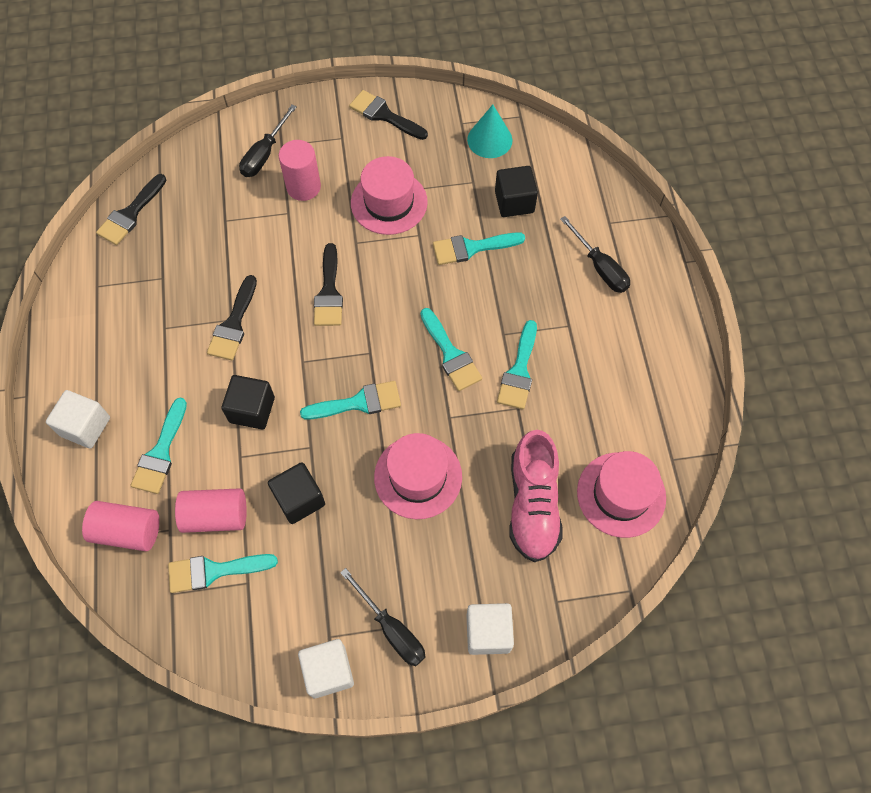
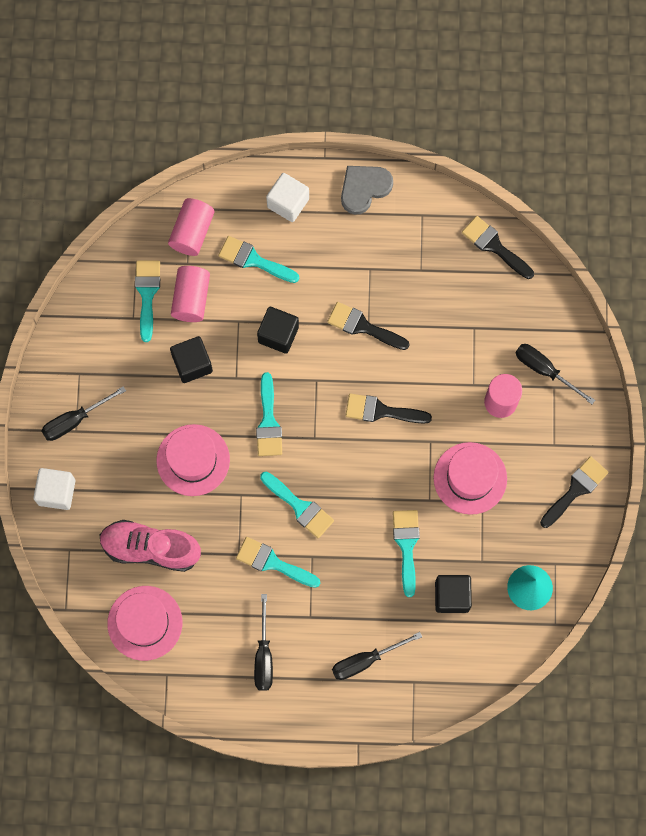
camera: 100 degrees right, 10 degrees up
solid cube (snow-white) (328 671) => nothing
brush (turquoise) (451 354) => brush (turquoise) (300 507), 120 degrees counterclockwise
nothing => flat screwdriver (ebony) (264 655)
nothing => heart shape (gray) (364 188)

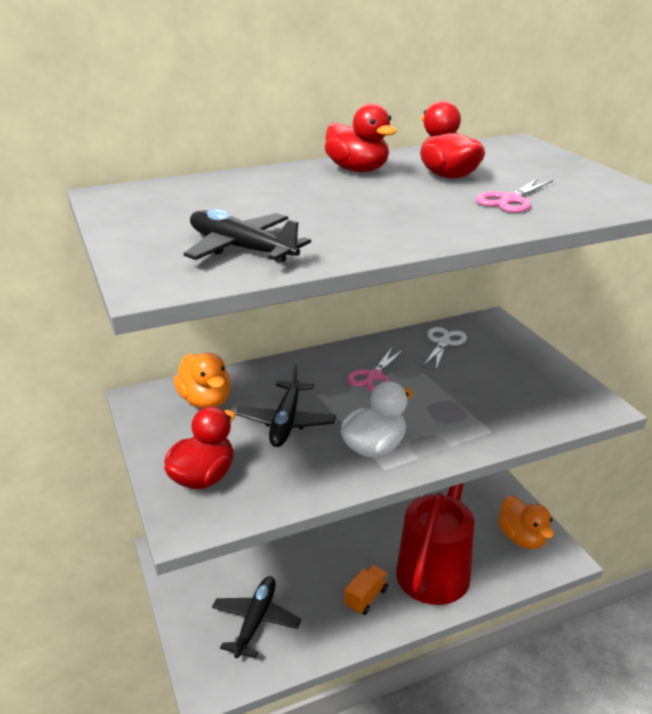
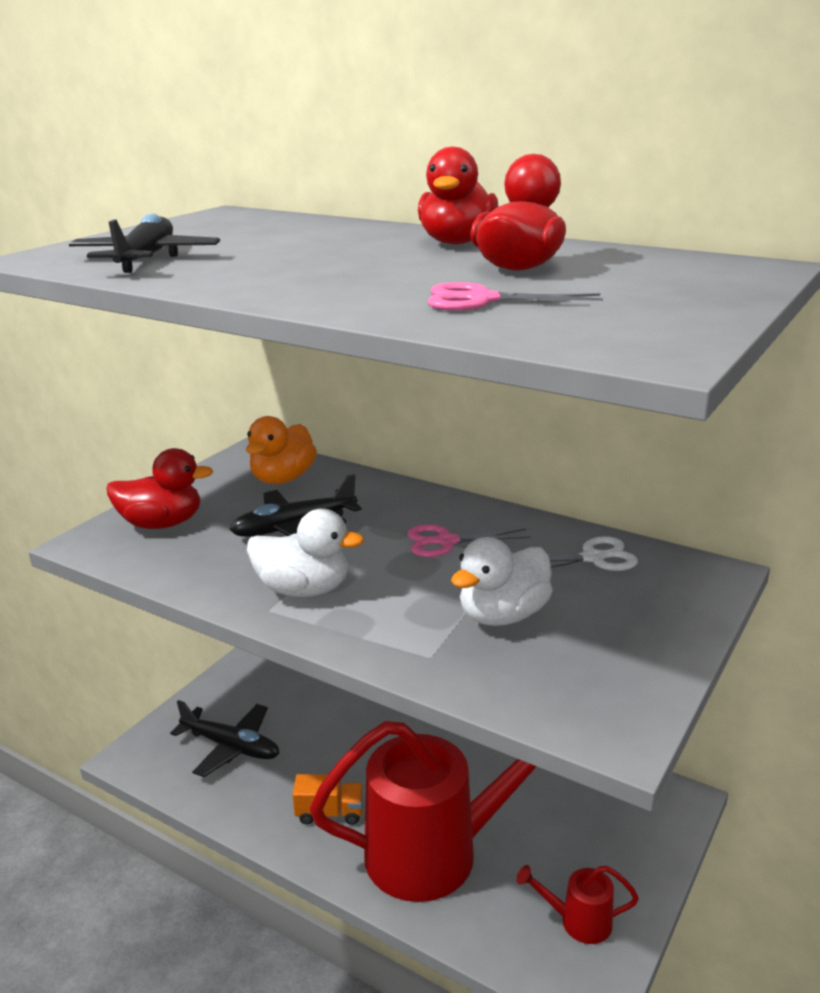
camera: 55 degrees right, 5 degrees down
aeroplane (ebony) (256 621) => aeroplane (ebony) (231 747), 45 degrees clockwise
rubber duck (bright orange) (521 538) => watering pot (scarlet) (577 921)
nothing => rubber duck (snow-white) (503 615)

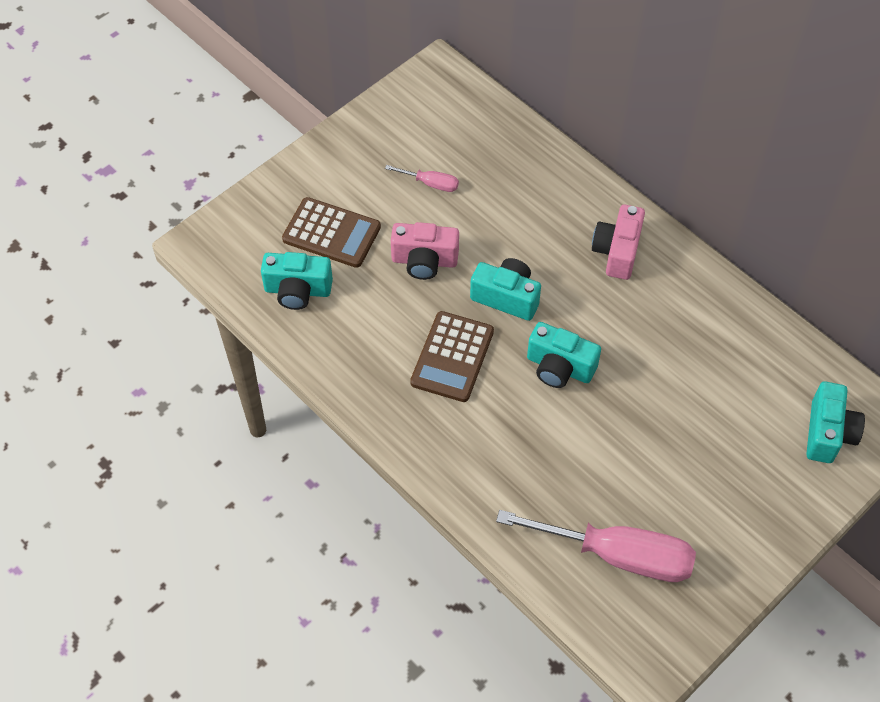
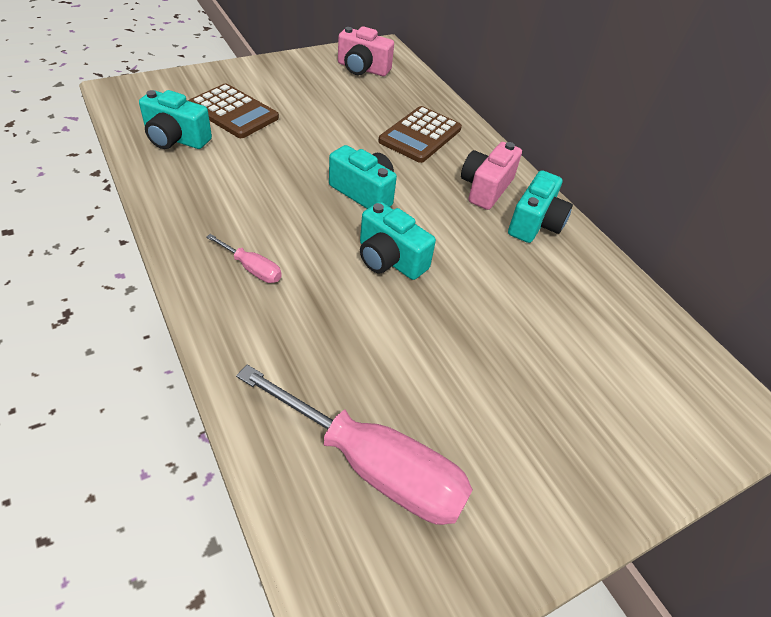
camera: 10 degrees right, 10 degrees down
flat screwdriver (rose-pink) (431 184) => flat screwdriver (rose-pink) (252 269), move
compact camera (rose-pink) (424 261) => compact camera (rose-pink) (362 69), move
pocket calculator (brown) (452 357) => pocket calculator (brown) (420 135), move
compact camera (turquoise) (828 433) => compact camera (turquoise) (535 223), move

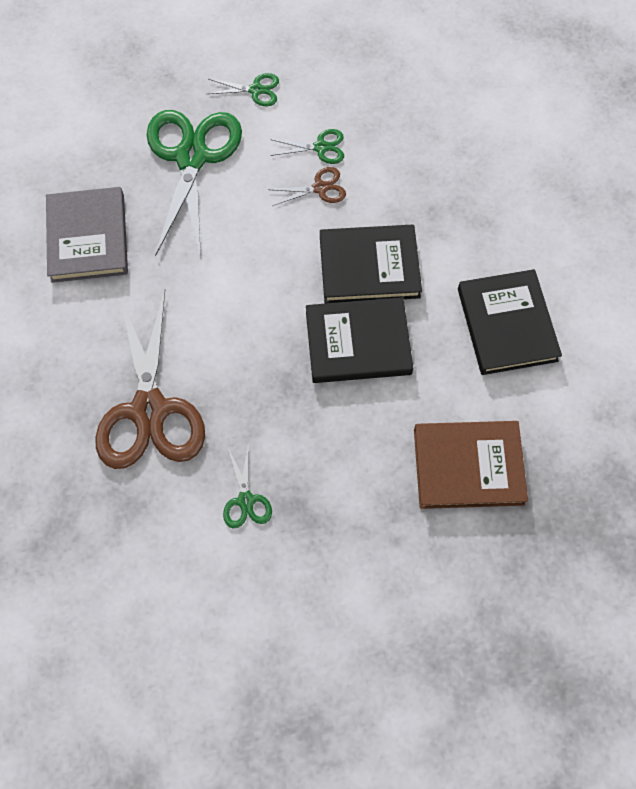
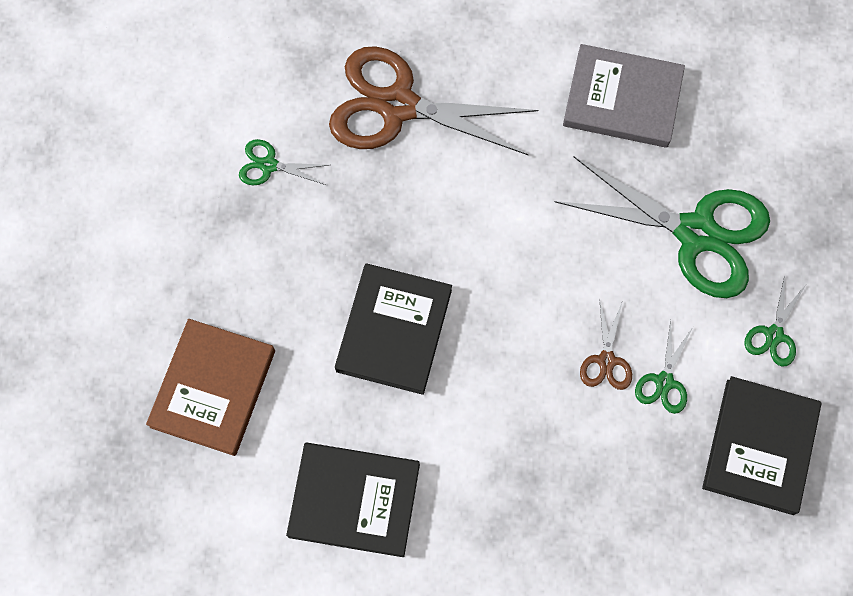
camera: 110 degrees right, 5 degrees up
book (ebony) (369 267) => book (ebony) (759 446), move

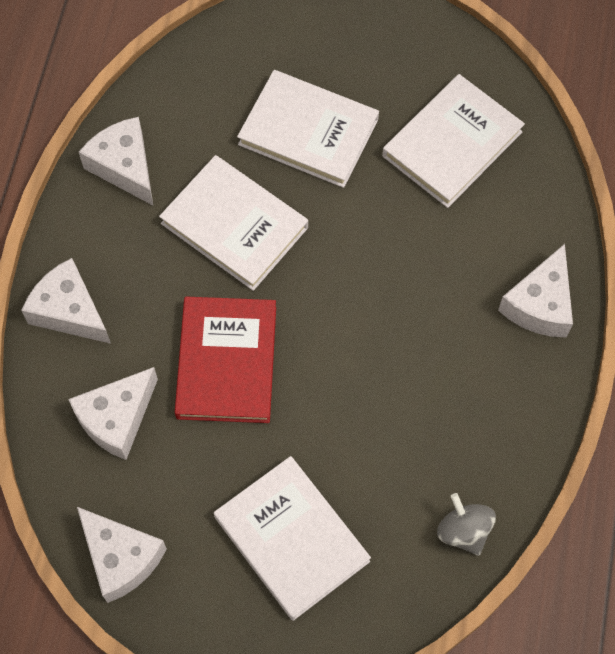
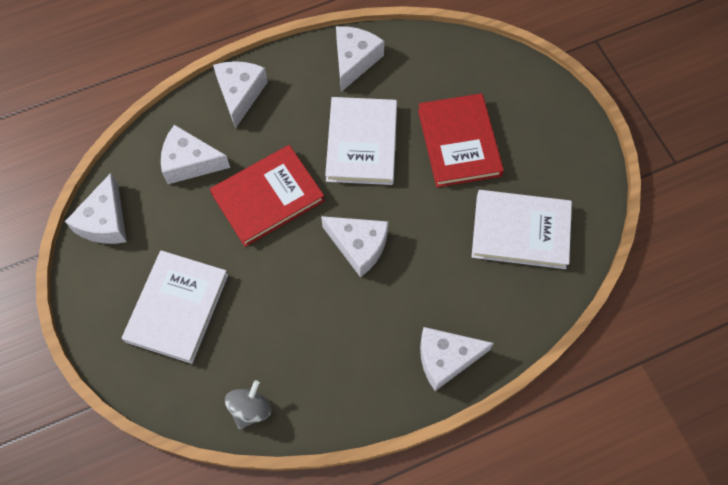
camera: 55 degrees right, 0 degrees up
book (snow-white) (308 132) => book (scarlet) (459 142)
nothing => cheese wedge (snow-white) (359 246)

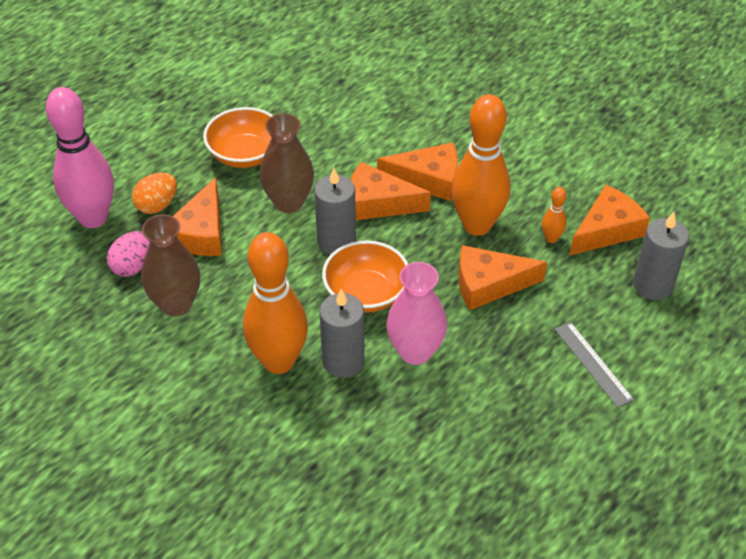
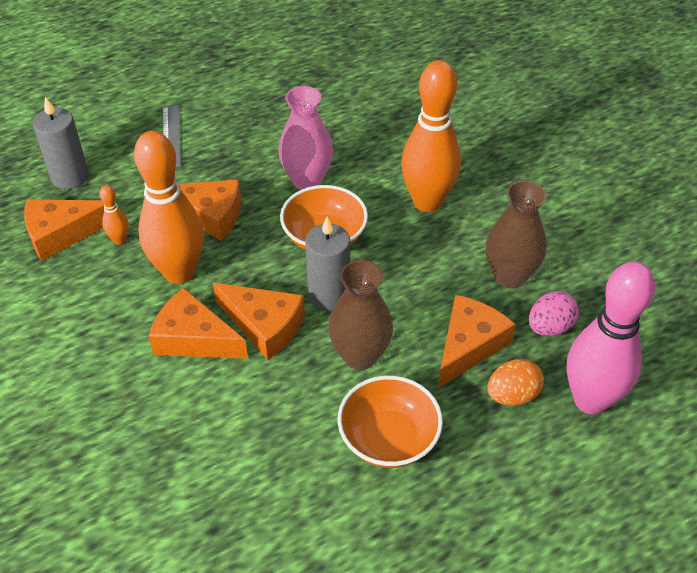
camera: 160 degrees left, 0 degrees up
pillar candle (gray) (343 361) => nothing

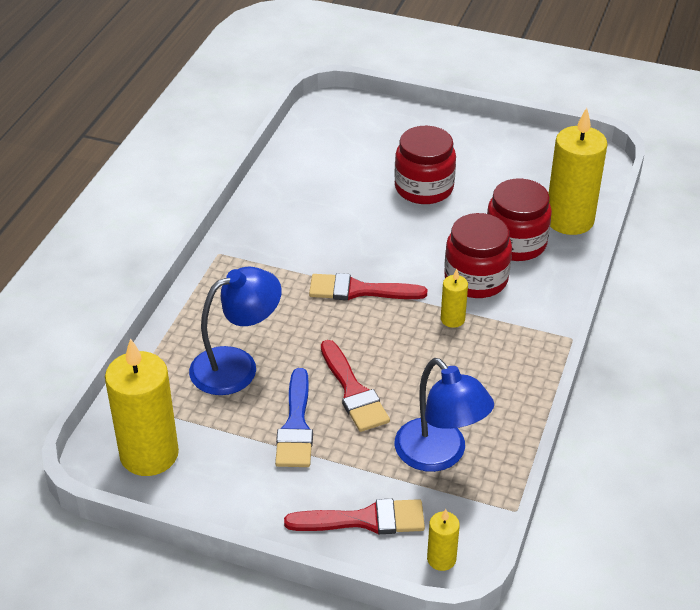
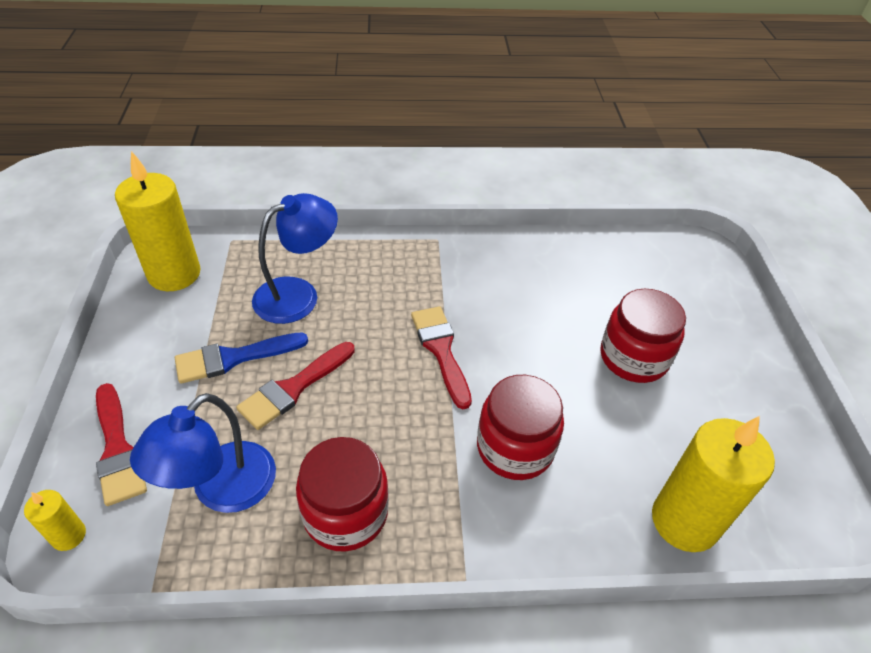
camera: 65 degrees right, 5 degrees up
desk lamp (cobalt) (236 366) => desk lamp (cobalt) (298 294), 75 degrees counterclockwise
pillar candle (yellow) (452 319) => nothing
jam jar (scarlet) (515 243) => jam jar (scarlet) (345 513), move

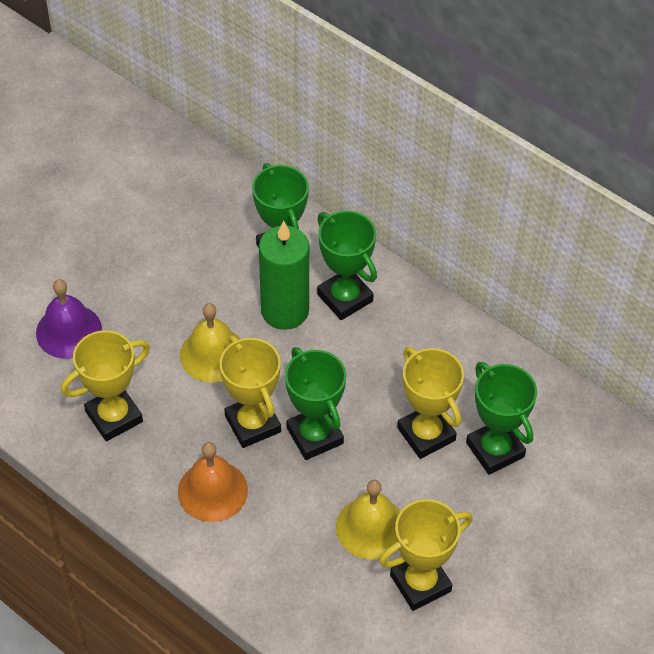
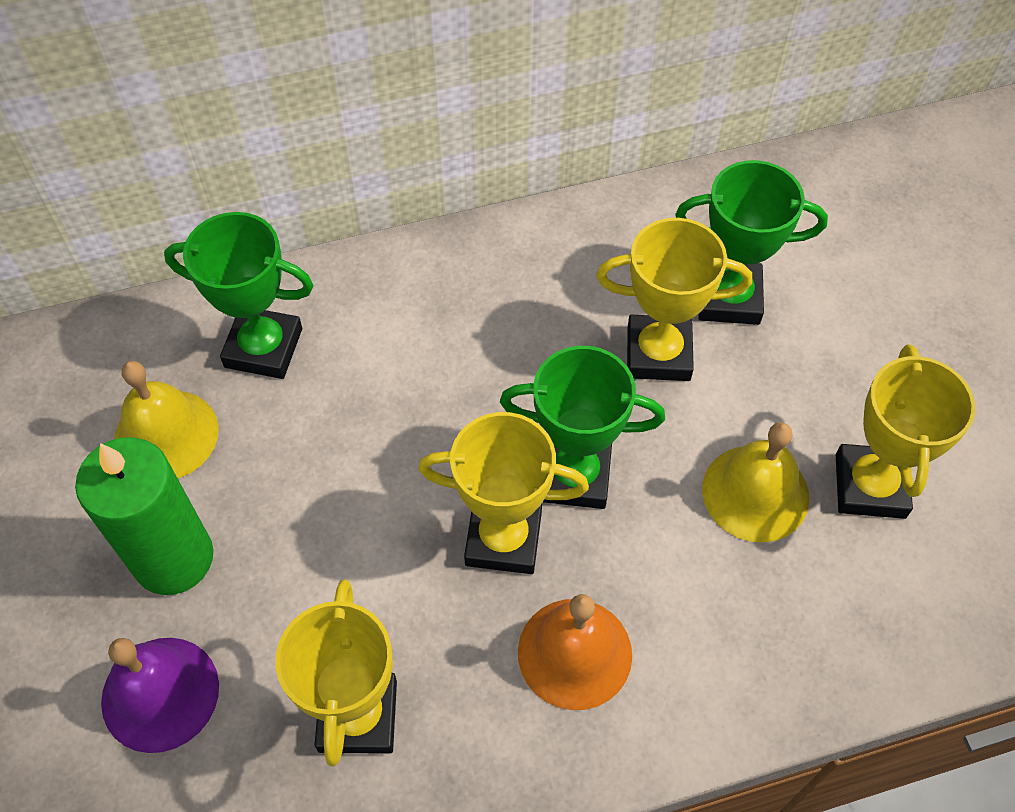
camera: 55 degrees left, 5 degrees up
bell (yellow) (213 354) => bell (yellow) (166 435), move
pillar candle (leaf-green) (285 311) => pillar candle (leaf-green) (173 558), move
award cup (leaf-green) (345 298) => nothing

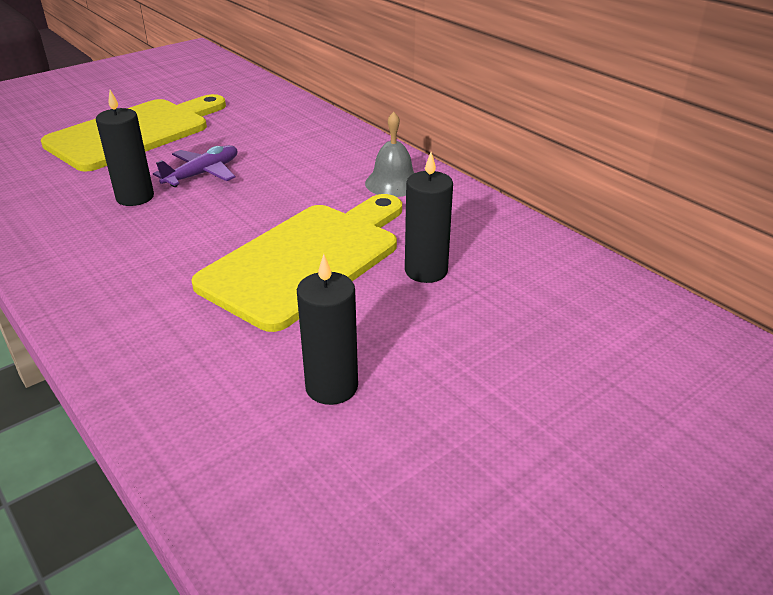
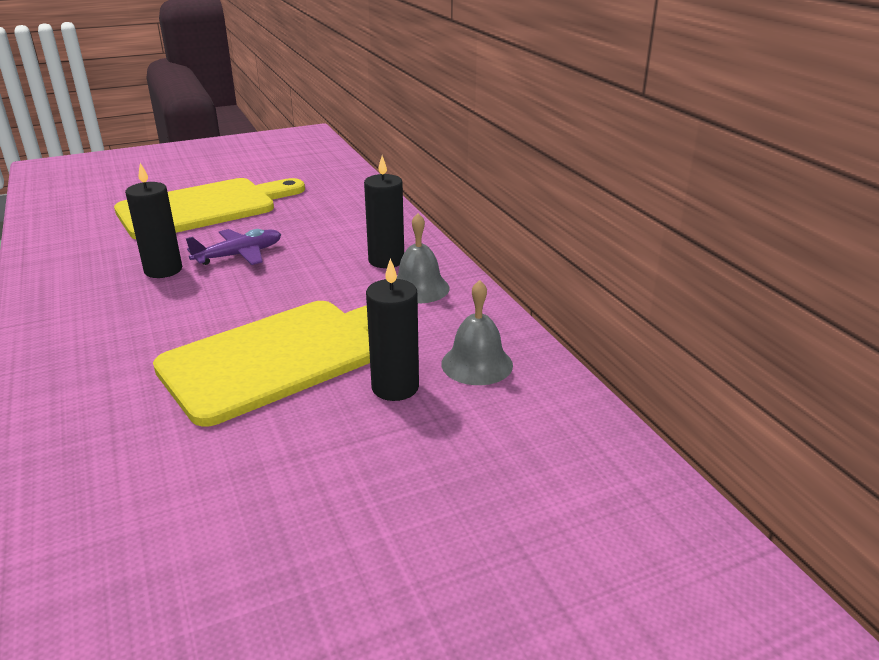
camera: 15 degrees right, 5 degrees down
pillar candle (ebony) (331 387) => pillar candle (ebony) (386 260), move
nothing => bell (gray) (477 364)

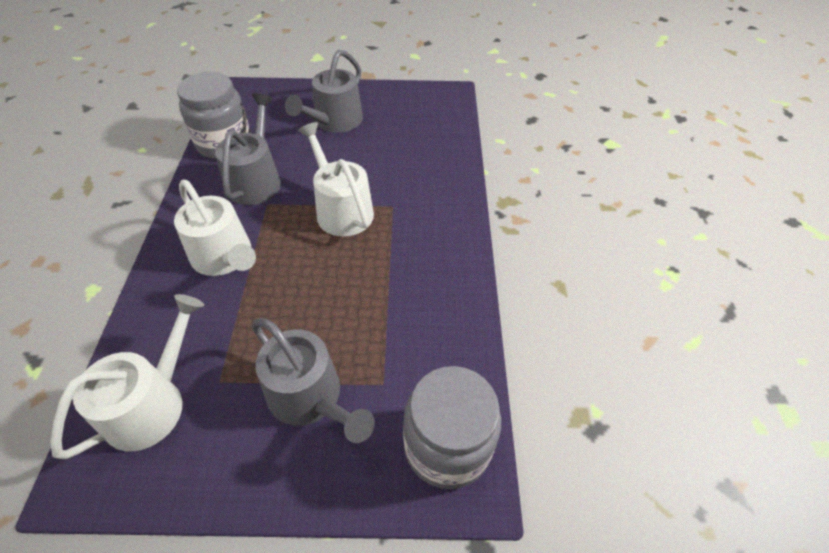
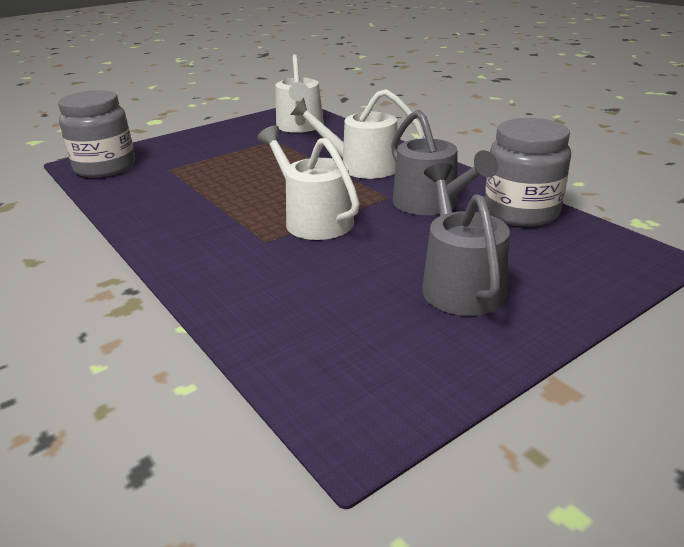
camera: 145 degrees right, 20 degrees down
watering pot (gray) (310 397) => nothing
watering pot (snow-white) (341 210) => watering pot (snow-white) (314 219), 150 degrees counterclockwise

